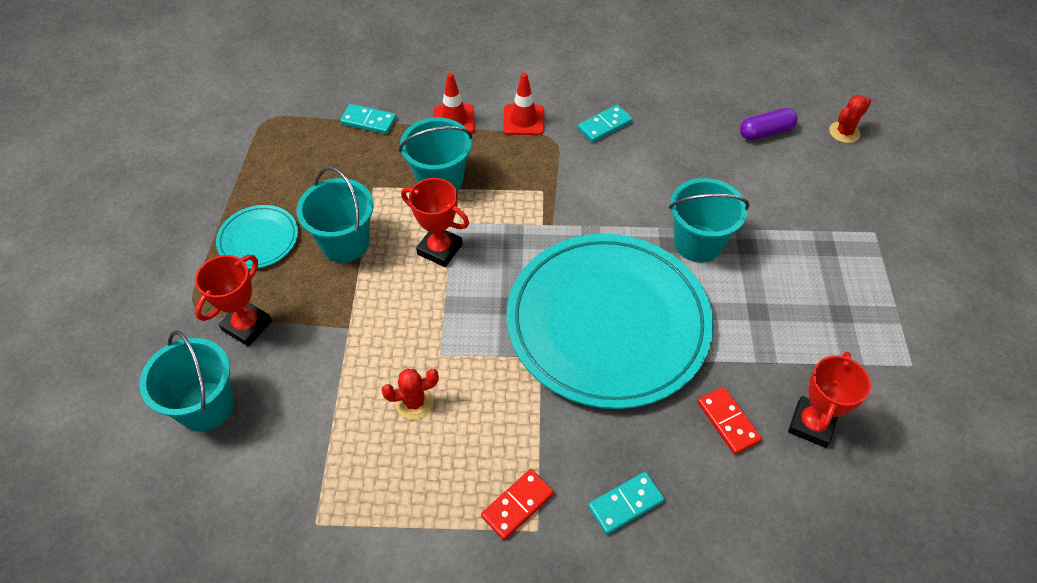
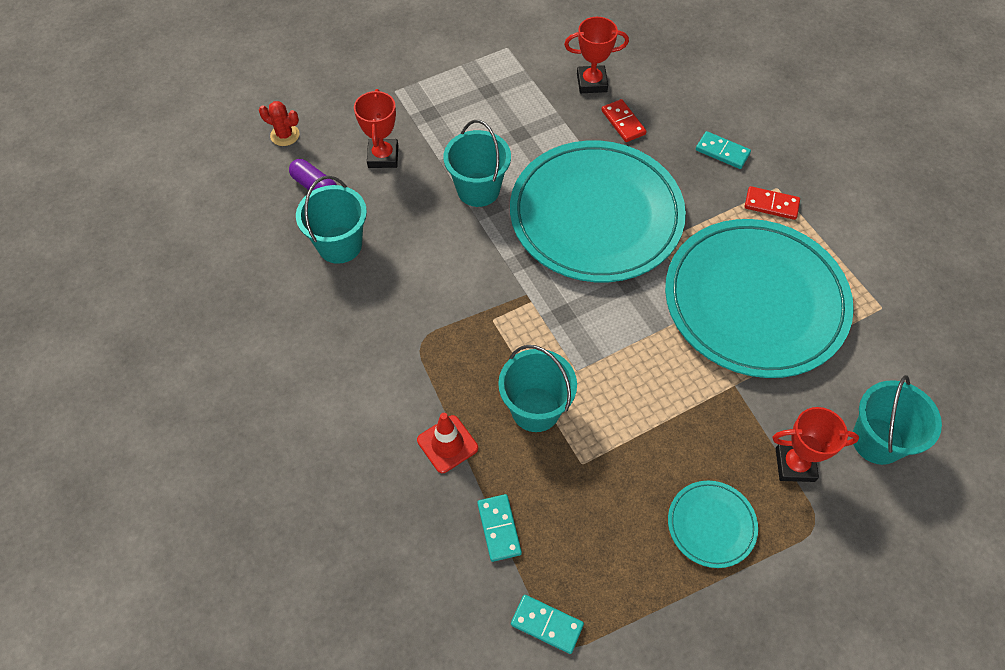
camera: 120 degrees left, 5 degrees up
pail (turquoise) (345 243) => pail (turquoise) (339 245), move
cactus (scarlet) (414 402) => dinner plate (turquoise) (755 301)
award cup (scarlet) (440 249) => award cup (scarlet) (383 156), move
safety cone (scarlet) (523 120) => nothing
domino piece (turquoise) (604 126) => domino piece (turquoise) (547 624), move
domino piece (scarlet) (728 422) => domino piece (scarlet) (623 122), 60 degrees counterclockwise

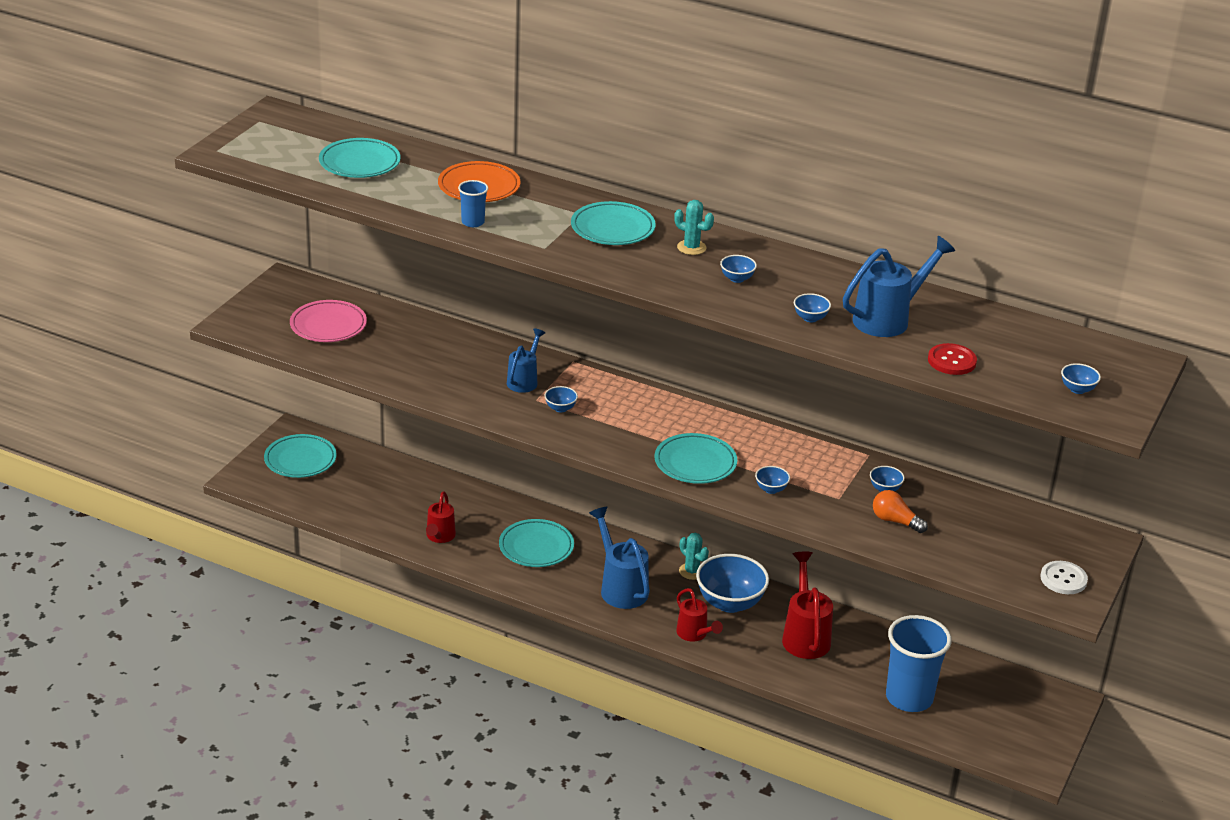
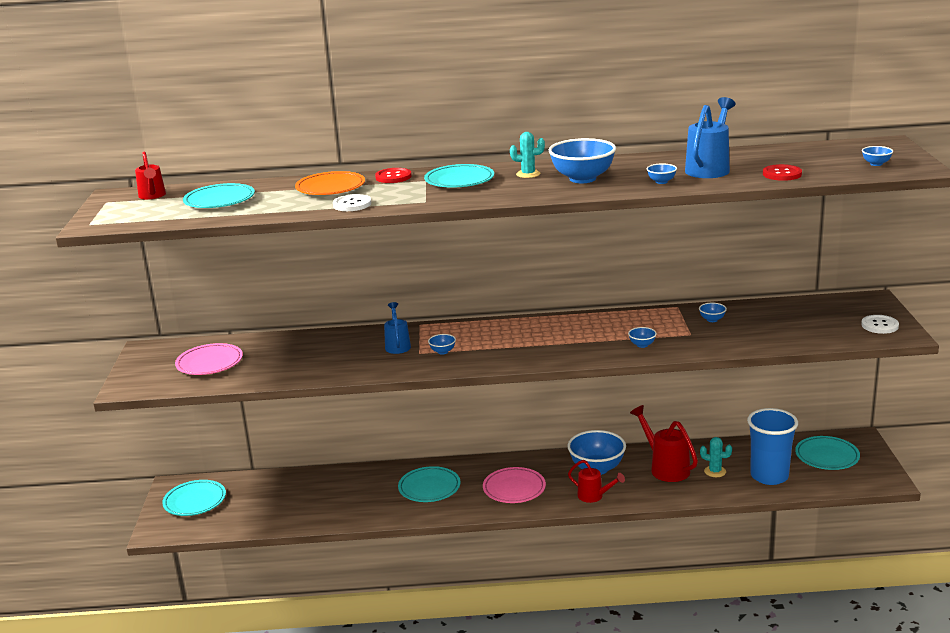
camera: 25 degrees left, 10 degrees down
watering pot (scarlet) (439 537) => watering pot (scarlet) (152 196), move
cup (cobalt) (473 222) => sewing button (snow-white) (352 204)
watering pot (cobalt) (620 587) => dinner plate (rose-pink) (514 489)
dinner plate (turquoise) (695 463) => dinner plate (turquoise) (827 456), move
cactus (turquoise) (692 571) => cactus (turquoise) (715 471), move
serving bowl (cobalt) (737 279) => serving bowl (cobalt) (582 179), x2.25
light bulb (bright orange) (895 521) => nothing
nothing => sewing button (scarlet) (393 177)

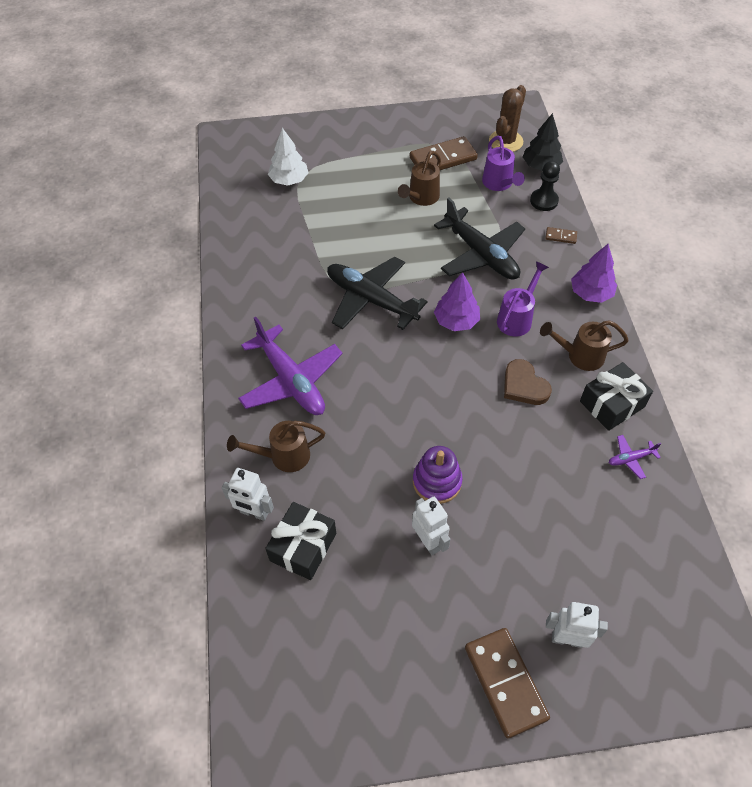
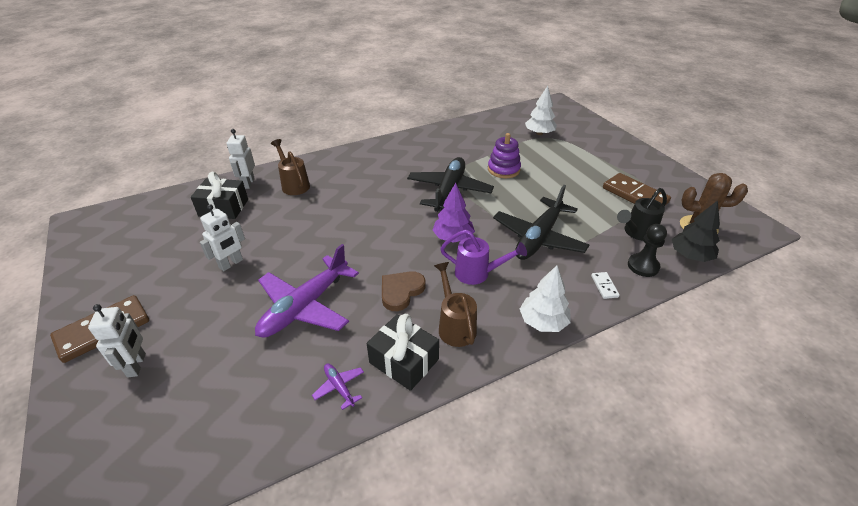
camera: 70 degrees right, 15 degrees down
aeroplane (royal purple) (291 381) => aeroplane (royal purple) (305 307), move
watering pot (brown) (421 198) => nothing
ring stacker (royal purple) (437 482) => ring stacker (royal purple) (503 169), move
watering pot (royal purple) (499 184) => watering pot (ebony) (636 233)
domino piece (brown) (560 236) => domino piece (snow-white) (604 286)
fir tree (royal purple) (591 293) => fir tree (snow-white) (543 322)

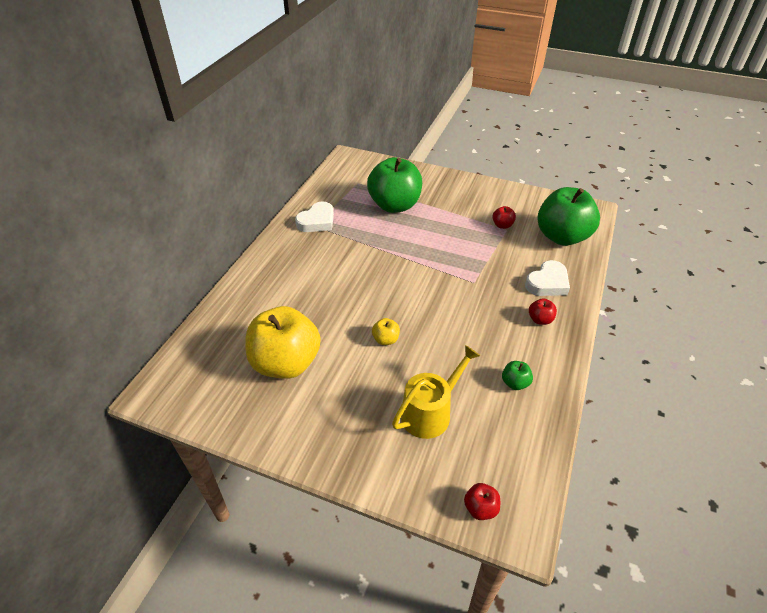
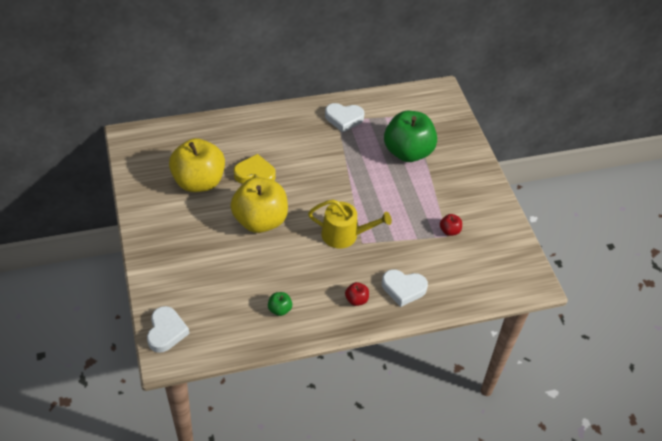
camera: 50 degrees right, 5 degrees up
apple fruit (yellow) (385 339) => apple fruit (yellow) (260 220), x2.49
watering pot (yellow) (430 412) => watering pot (yellow) (344 235), move
apple fruit (scarlet) (480 508) => heart shape (snow-white) (166 332)
apple fruit (leaf-green) (562 236) => nothing
nothing => heart shape (yellow) (255 174)

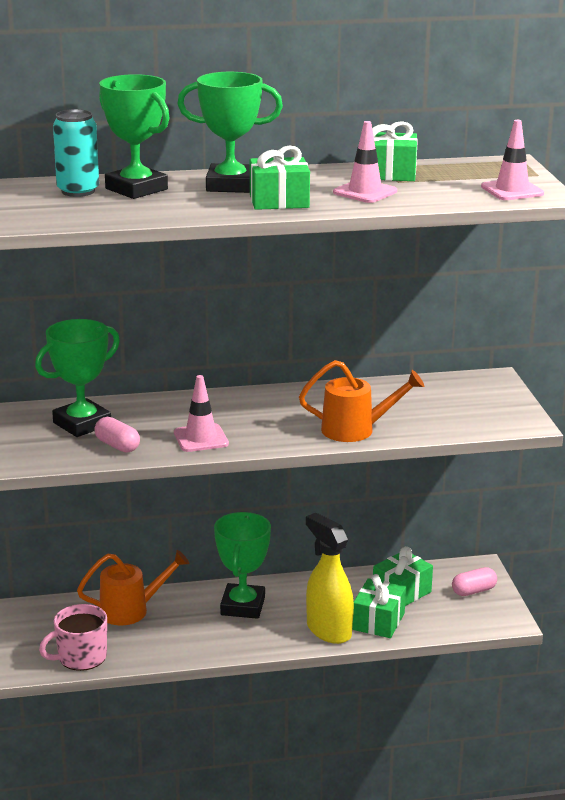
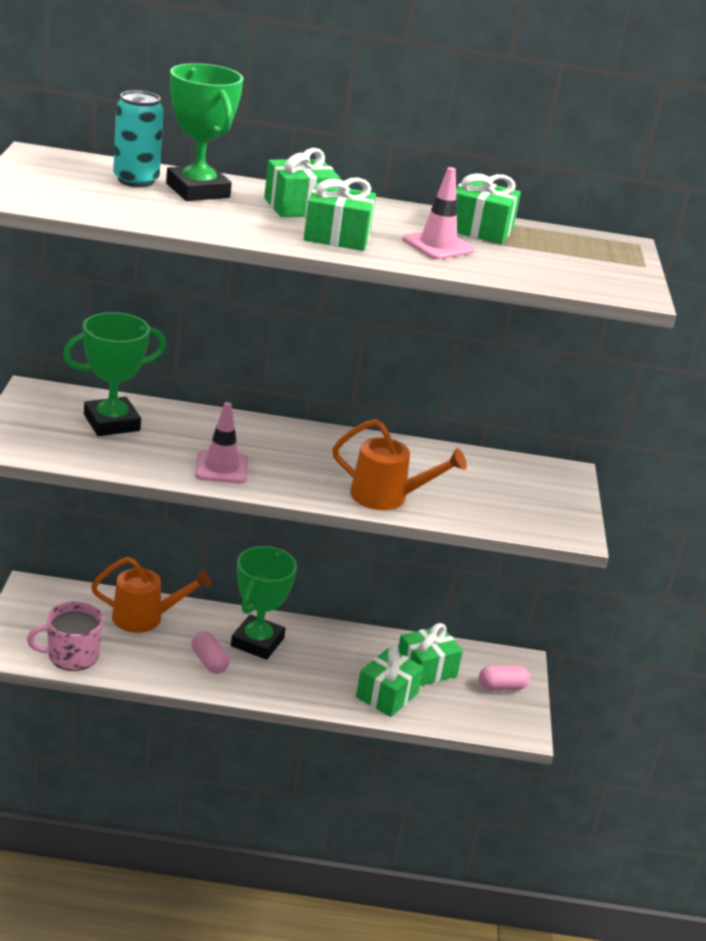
camera: 10 degrees right, 5 degrees up
pill (rose-pink) (117 446) => pill (rose-pink) (209 662), move
award cup (leaf-green) (230 185) => wrapped gift (leaf-green) (299 207)
spray cleaner (yellow) (328 630) => nothing
safety cone (rose-pink) (512 190) => nothing

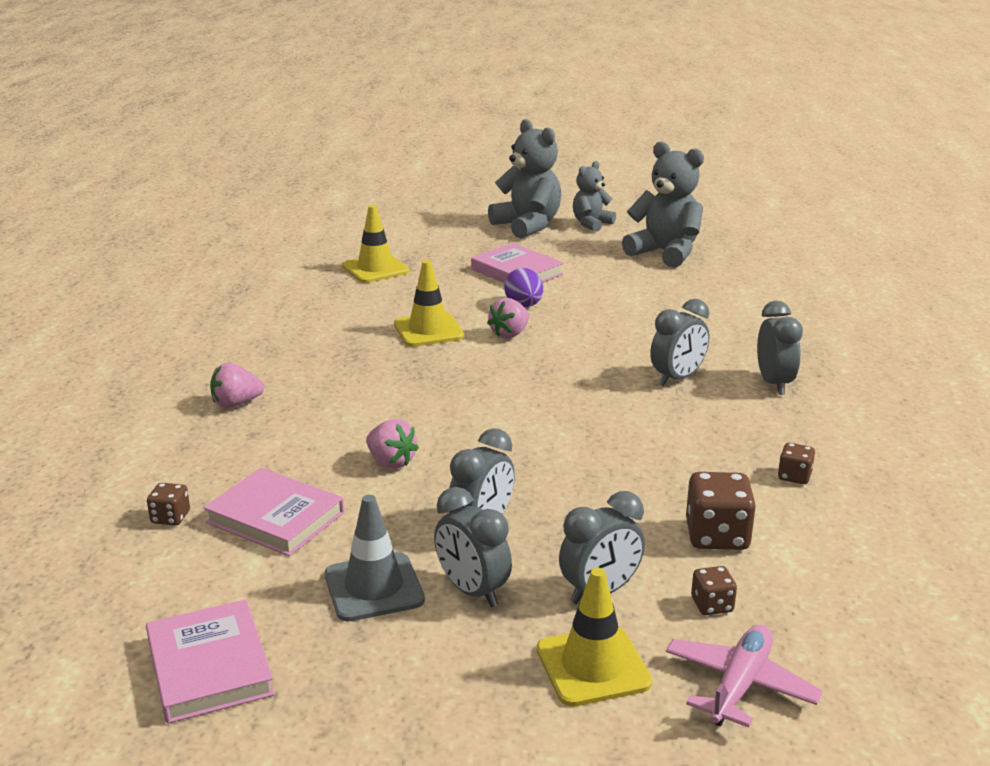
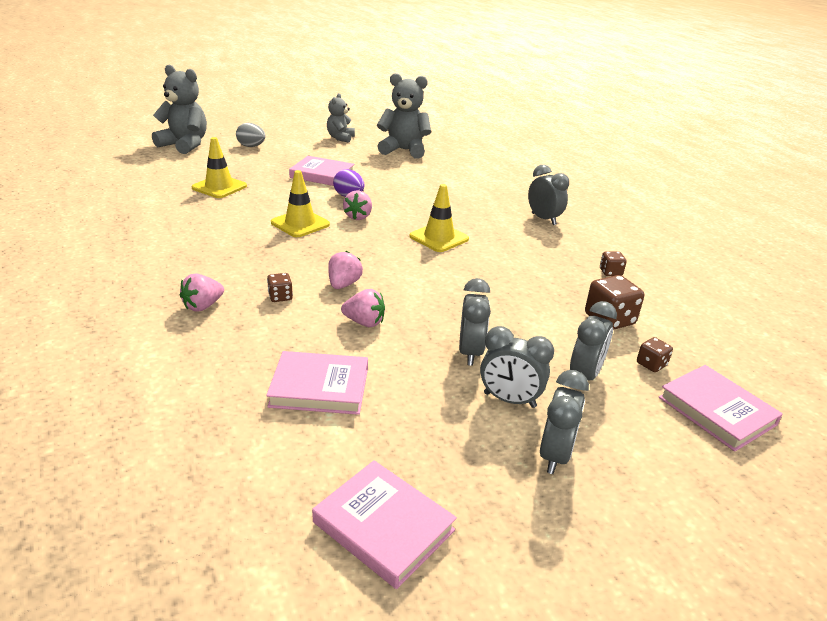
camera: 30 degrees left, 5 degrees up
die (brown) (170 517) => die (brown) (280 297), move
safety cone (gray) (374 587) => nothing
teddy bear (gray) (527 226) => teddy bear (gray) (185 145), move
safety cone (yellow) (593 666) => safety cone (yellow) (439 238), move
bedside clock (gray) (677 378) => bedside clock (gray) (555 455), move
aeroplane (rose-pink) (739 685) => book (rose-pink) (716 411)
nothing => egg (gray) (251 146)
nothing => strawberry (rose-pink) (343 284)

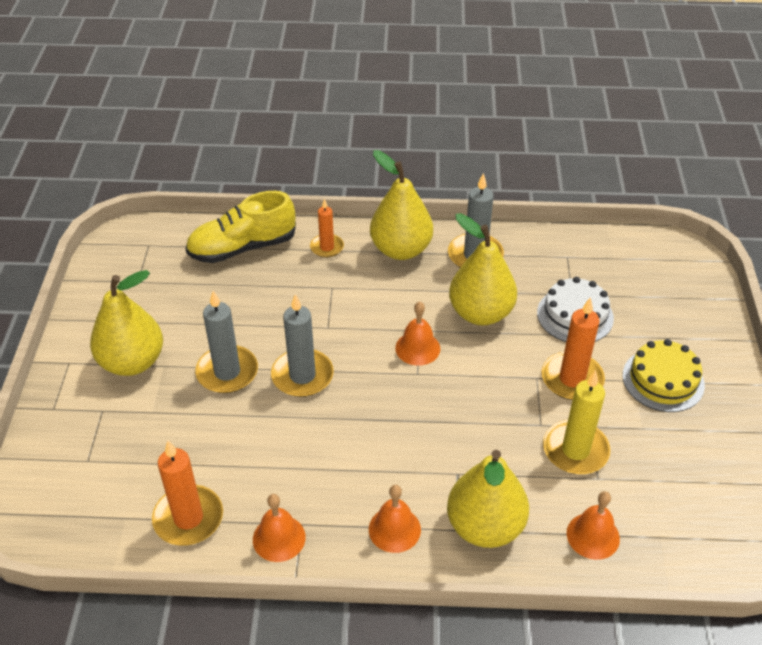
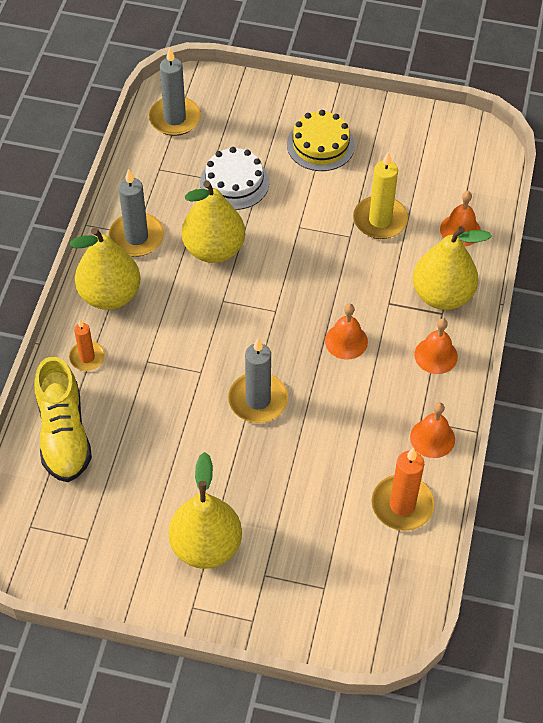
camera: 80 degrees left, 10 degrees up
pillar candle (gray) (227 372) => pillar candle (gray) (175 118), move
bell (bright orange) (417 348) => bell (bright orange) (346 341), move
pillar candle (bright orange) (572 379) => nothing

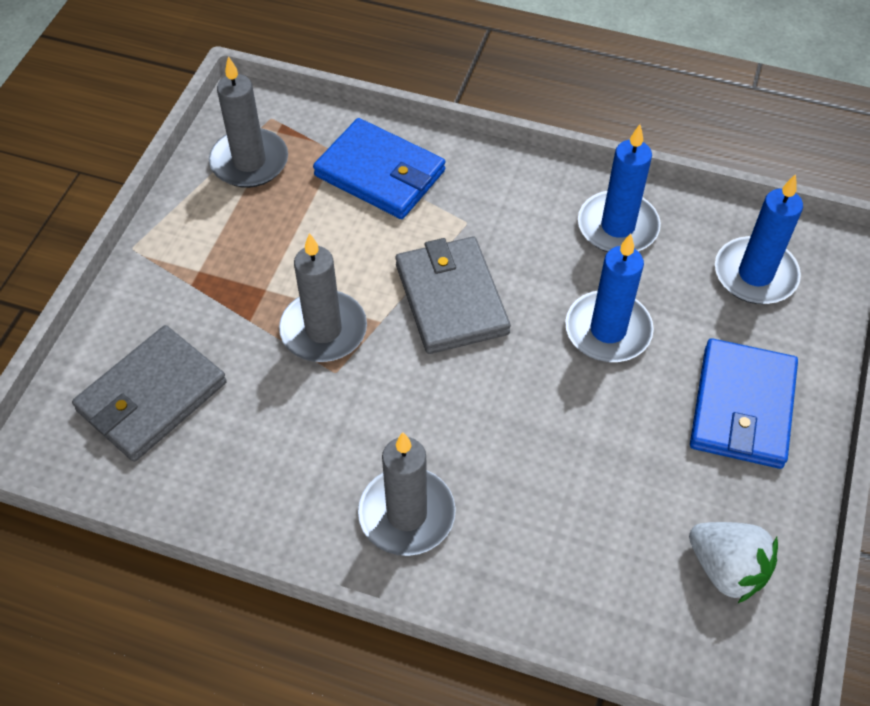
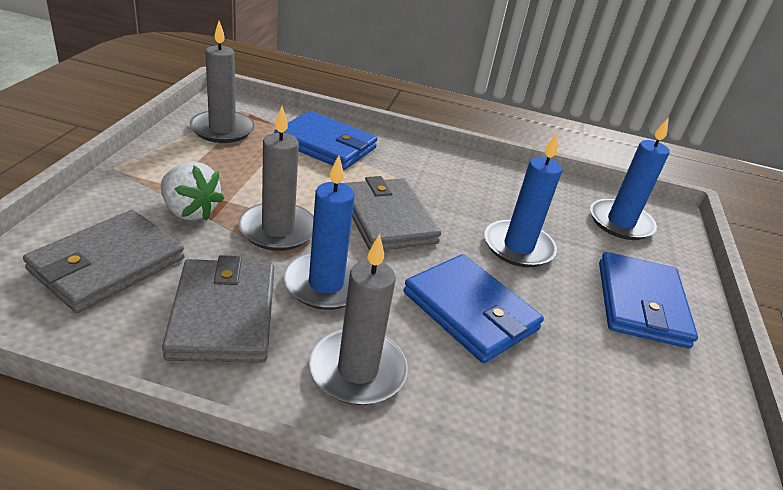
camera: 10 degrees left, 20 degrees down
pillar candle (cobalt) (617 226) => pillar candle (cobalt) (326 284), move
strawberry (snow-white) (726 569) => strawberry (snow-white) (190 211), move
nothing => card wallet (gray) (223 314)
nothing => card wallet (cobalt) (470 311)

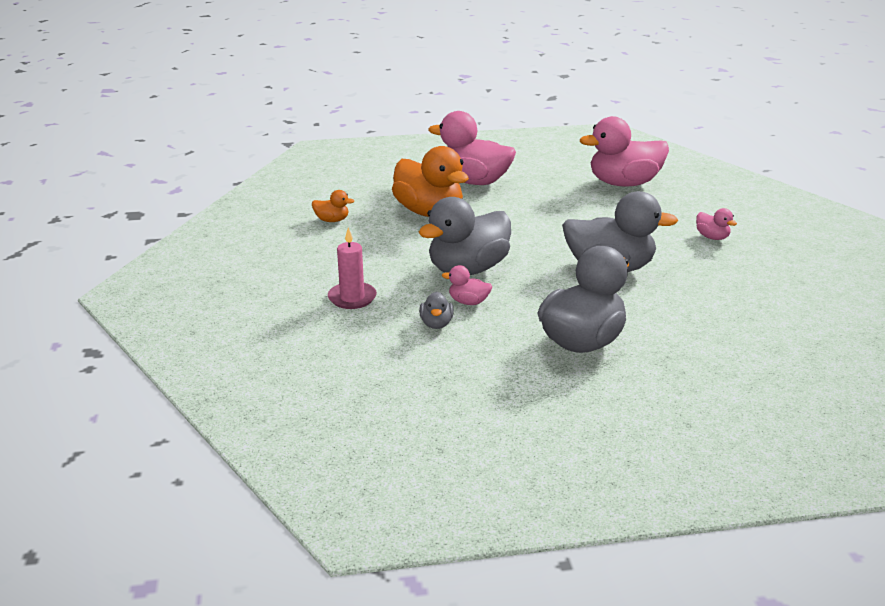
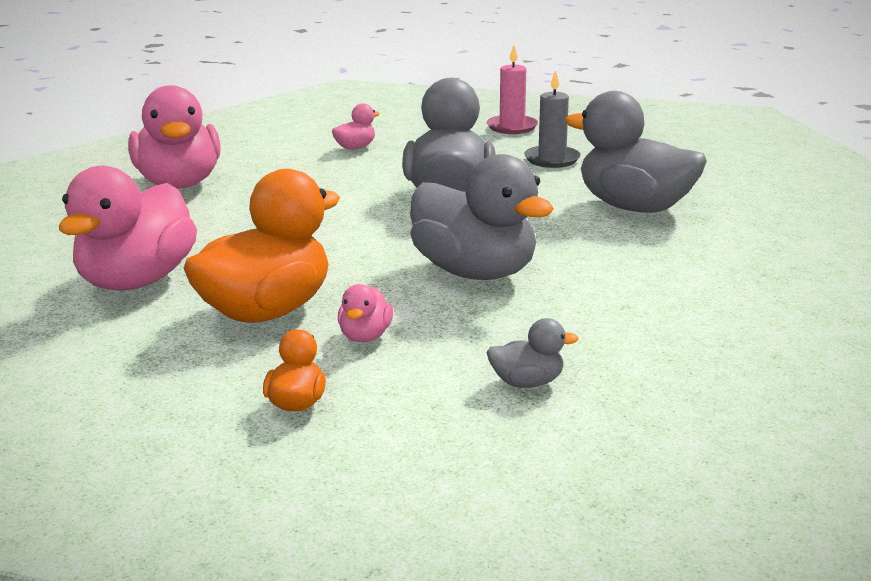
camera: 95 degrees left, 5 degrees down
pillar candle (rose-pink) (352 298) => pillar candle (rose-pink) (512 127), move
rubber duck (gray) (436 324) => rubber duck (gray) (527 382), move
rubber duck (rose-pink) (468 302) => rubber duck (rose-pink) (365 336), move
nothing => pillar candle (gray) (552 159)

